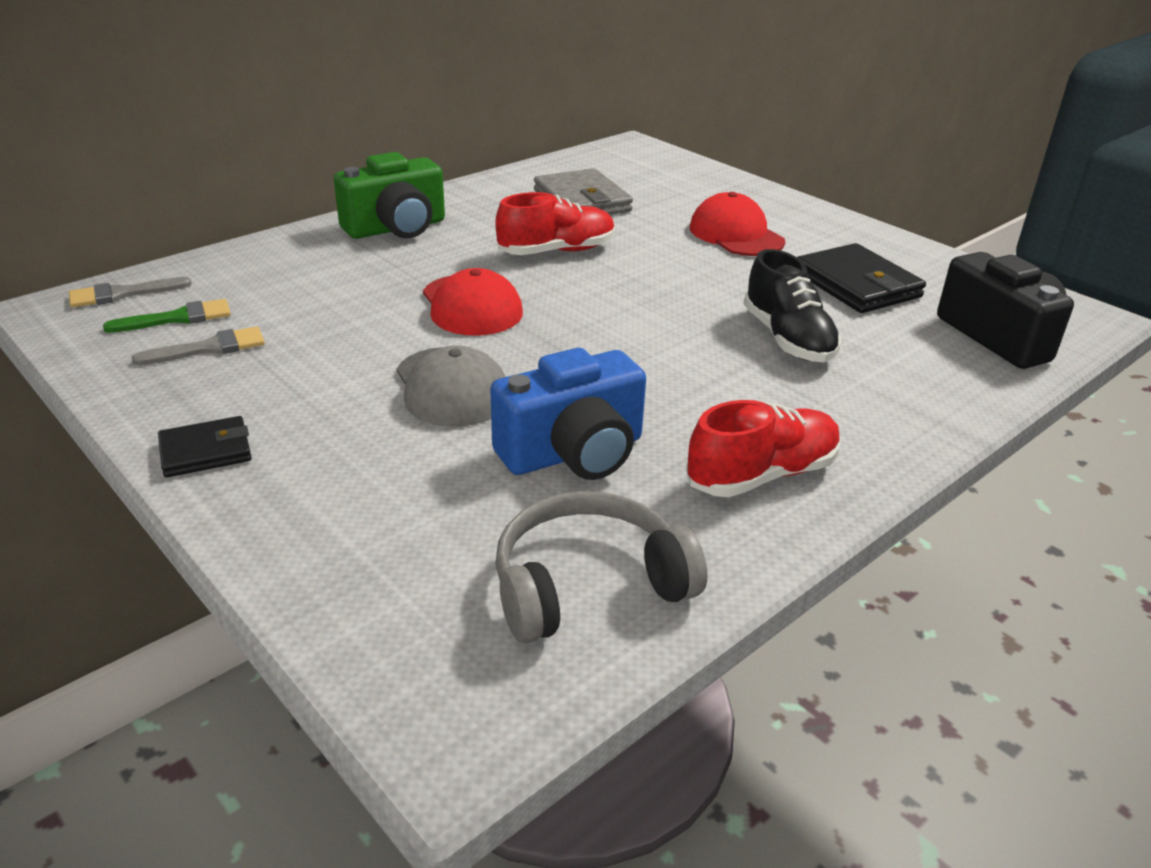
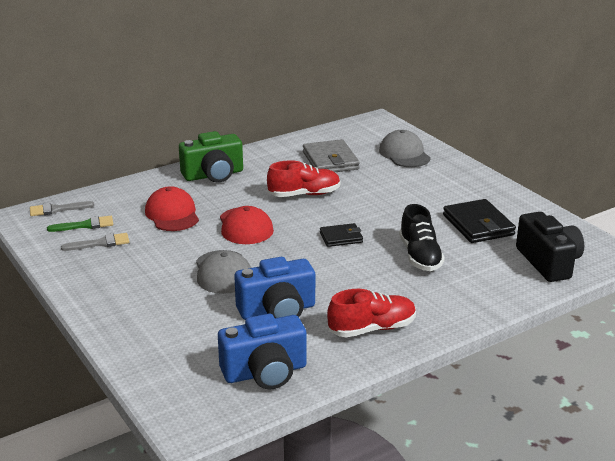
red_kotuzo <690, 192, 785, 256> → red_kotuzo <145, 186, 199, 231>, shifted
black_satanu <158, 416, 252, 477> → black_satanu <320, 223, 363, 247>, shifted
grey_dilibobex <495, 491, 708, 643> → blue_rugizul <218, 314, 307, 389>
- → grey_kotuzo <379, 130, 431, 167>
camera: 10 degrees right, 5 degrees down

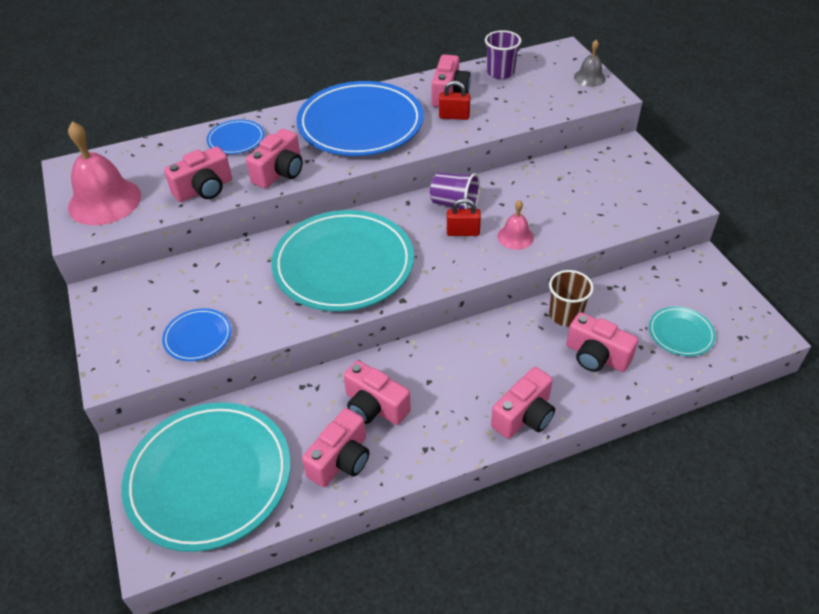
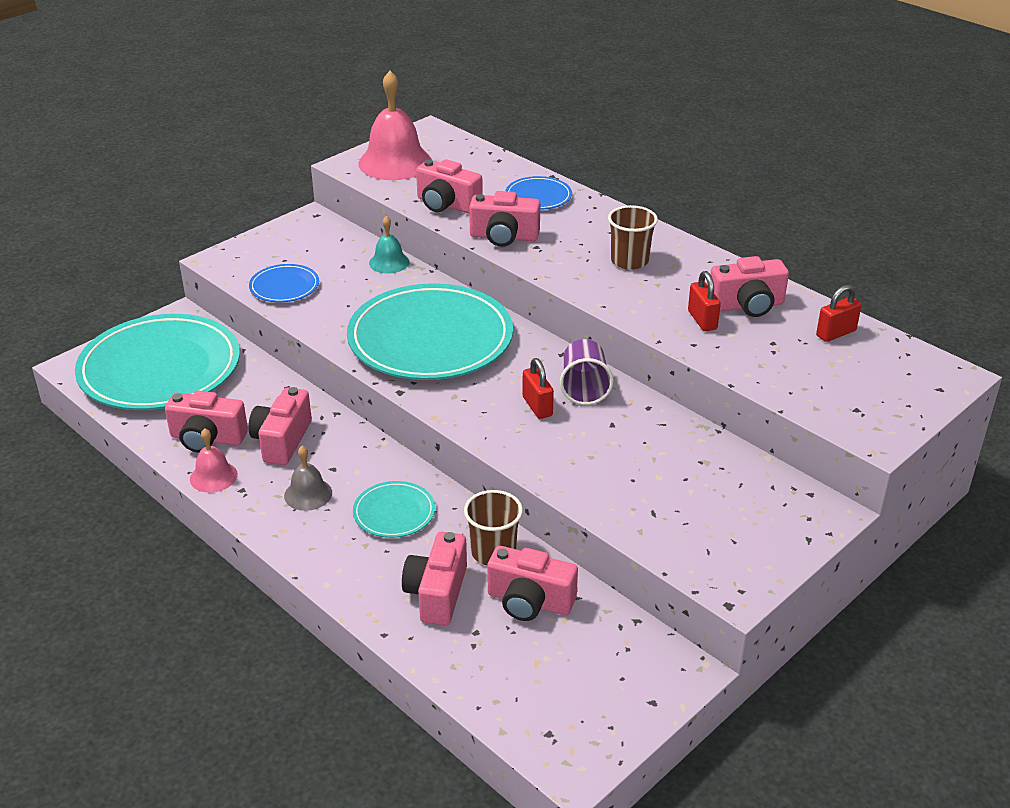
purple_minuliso <485, 30, 521, 79> → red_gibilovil <816, 285, 862, 342>
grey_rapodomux <574, 40, 606, 87> → grey_rapodomux <284, 446, 332, 511>, shifted
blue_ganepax <296, 81, 424, 156> → brown_minuliso <608, 205, 658, 270>
pink_rapodomux <497, 200, 534, 250> → pink_rapodomux <190, 428, 238, 493>, shifted
turquoise_ganepax <649, 306, 716, 356> → turquoise_ganepax <353, 481, 435, 538>, shifted
pink_rugizul <491, 367, 555, 439> → pink_rugizul <487, 546, 578, 621>, shifted
- → turquoise_rapodomux <369, 216, 409, 273>
camera: 65 degrees right, 10 degrees down

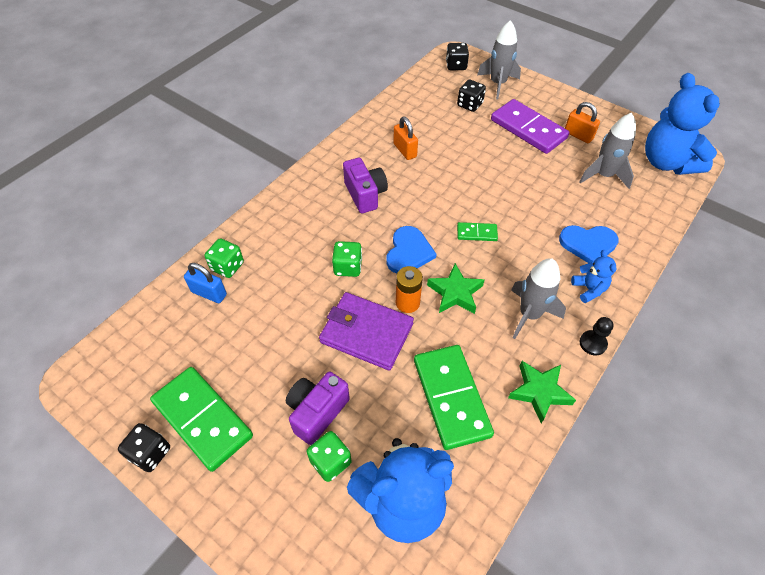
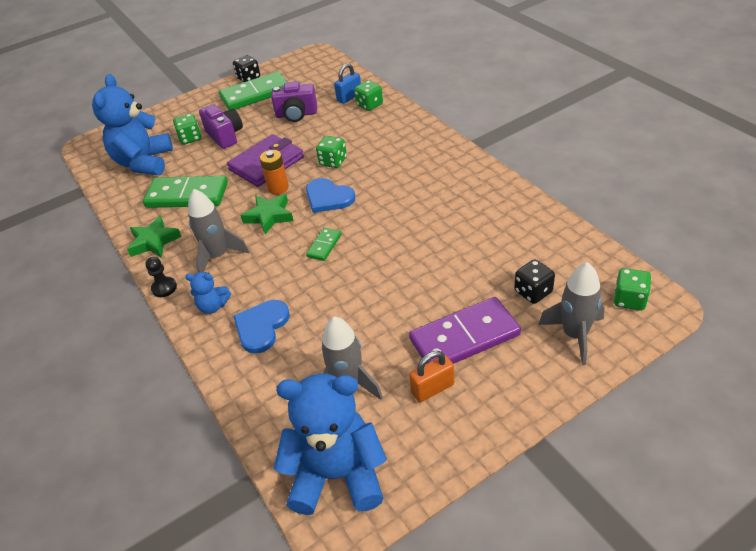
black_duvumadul <446, 43, 469, 70> → green_duvumadul <614, 268, 651, 311>
orange_gibilovil <393, 117, 418, 160> → -
purple_rugizul <343, 158, 388, 213> → purple_rugizul <271, 81, 317, 122>, shifted
camera: 115 degrees right, 10 degrees down

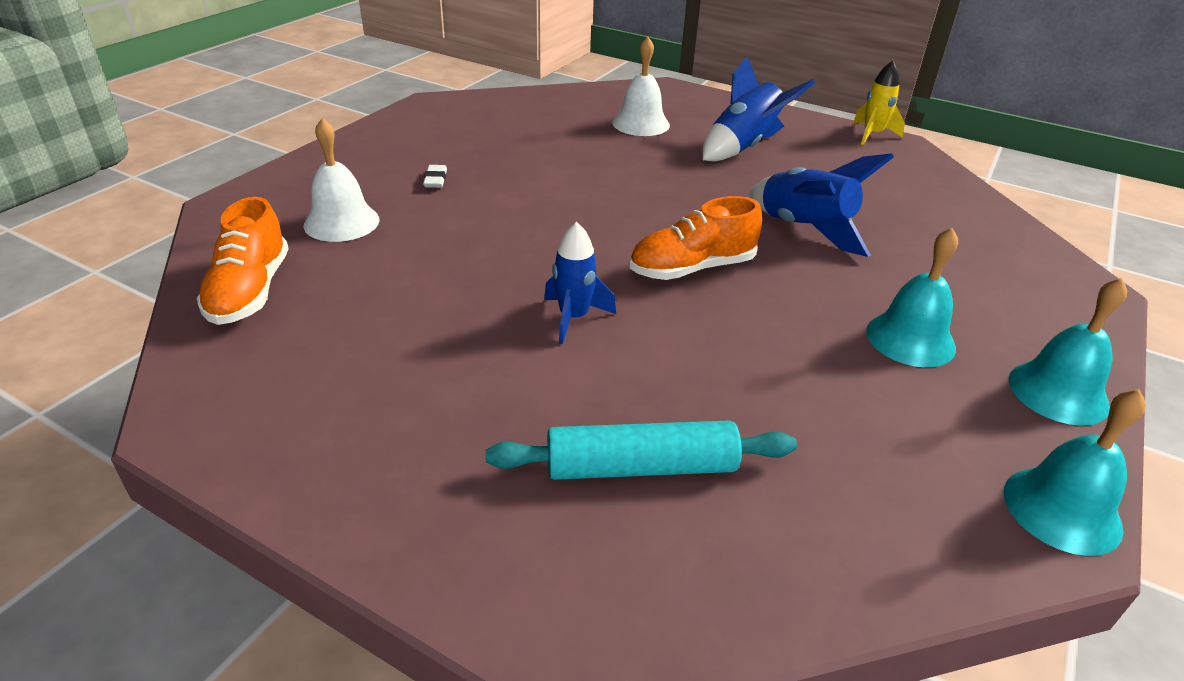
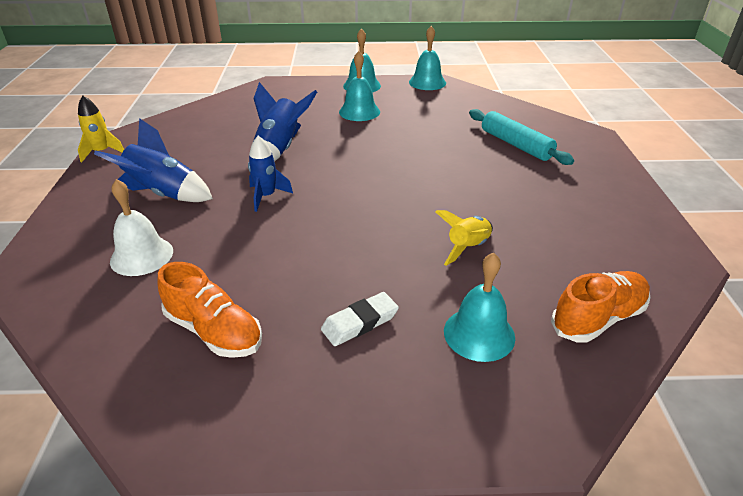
white_rapodomux <304, 118, 380, 242> → turquoise_rapodomux <444, 252, 515, 362>
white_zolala <423, 165, 447, 188> → white_zolala <321, 292, 399, 346>, x1.58
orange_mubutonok <630, 196, 762, 280> → orange_mubutonok <157, 262, 262, 358>, shifted
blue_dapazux <544, 222, 616, 344> → blue_dapazux <248, 136, 293, 212>, shifted
- → yellow_dapazux <436, 210, 493, 266>
camera: 120 degrees left, 0 degrees up

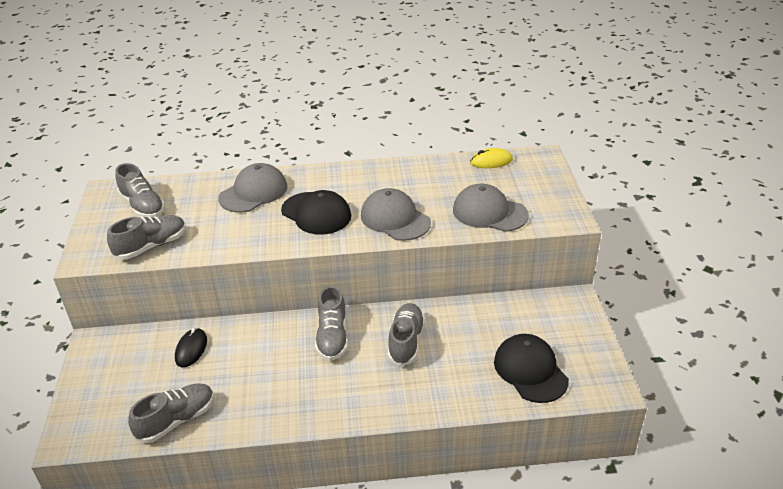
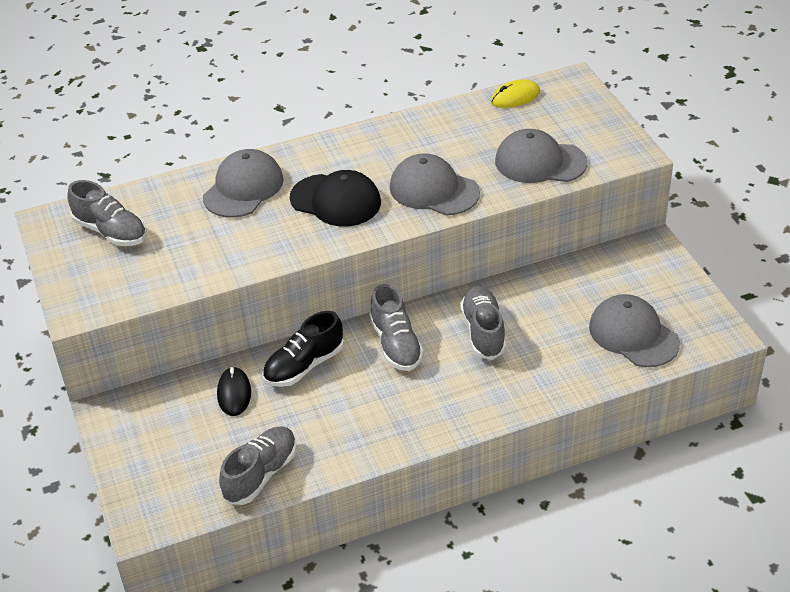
grey_mubutonok <107, 215, 186, 260> → -
black_kotuzo <494, 334, 569, 403> → grey_kotuzo <589, 294, 680, 367>
- → black_mubutonok <262, 311, 344, 387>
camera: 15 degrees left, 5 degrees up

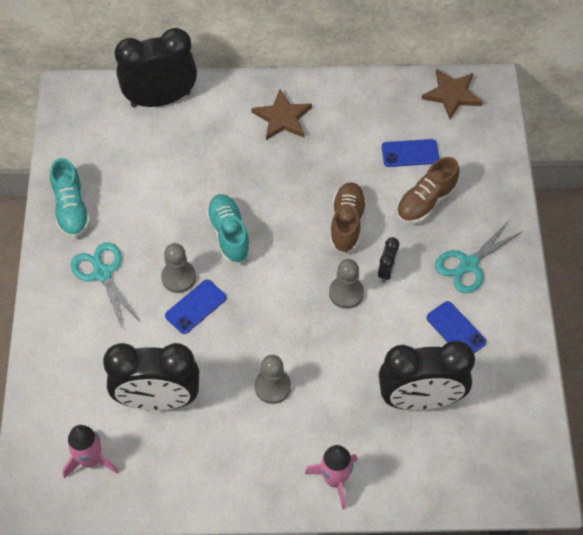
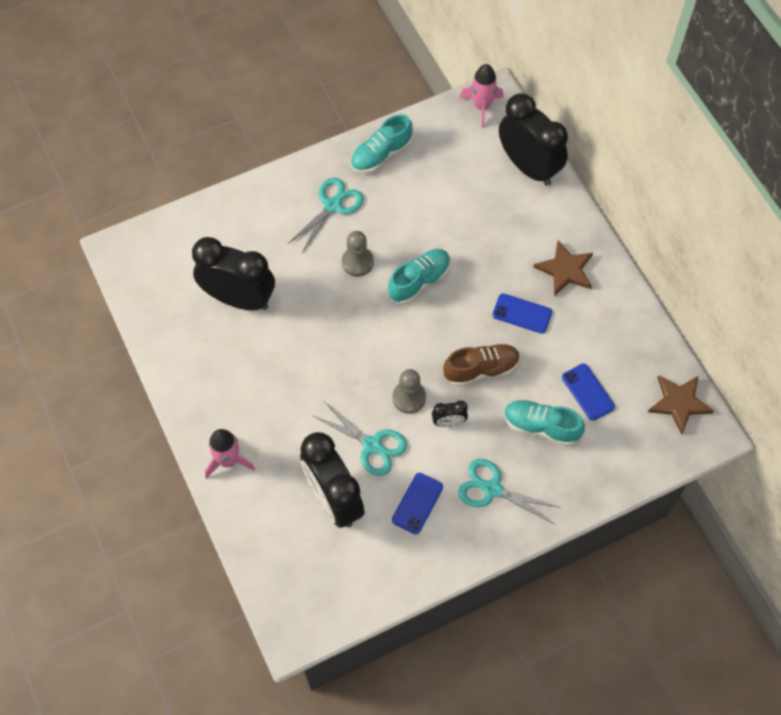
brown_mubutonok <397, 157, 460, 224> → turquoise_mubutonok <504, 400, 585, 446>
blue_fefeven <165, 280, 226, 334> → blue_fefeven <493, 293, 552, 334>, shifted
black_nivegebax <103, 343, 199, 411> → black_nivegebax <192, 237, 275, 310>, 135 degrees clockwise
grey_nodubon <255, 355, 291, 404> → -
pink_dapazux <62, 425, 119, 479> → pink_dapazux <460, 64, 503, 128>, shifted
- → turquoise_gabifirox <312, 402, 407, 476>
camera: 65 degrees right, 5 degrees up

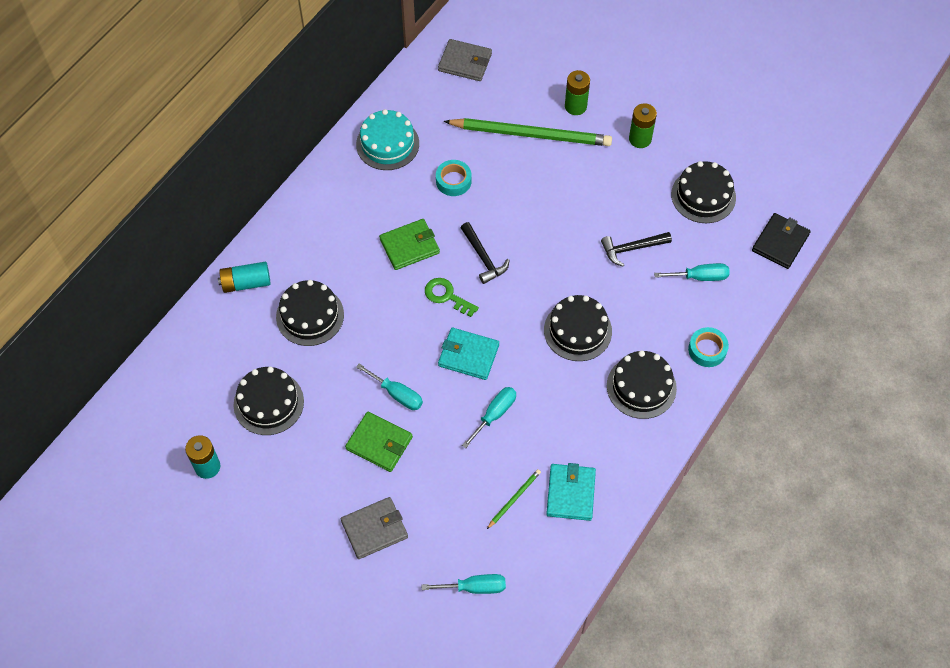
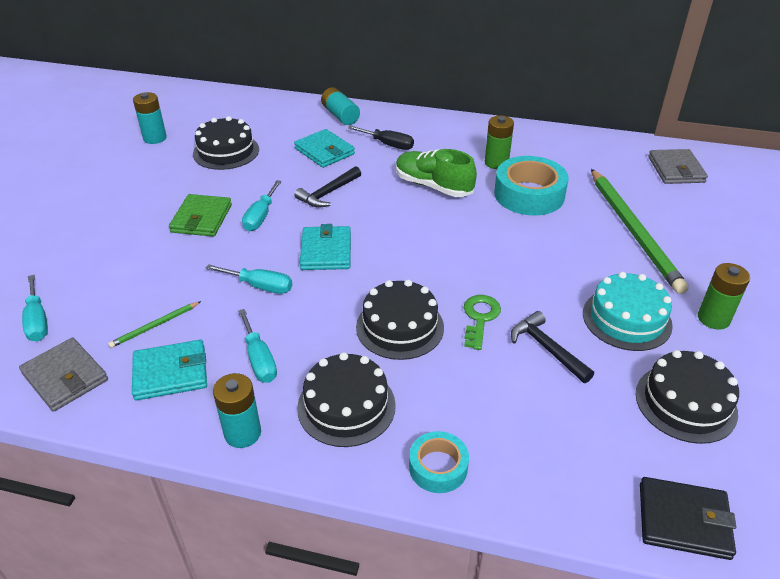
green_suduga <565, 70, 590, 115> → green_suduga <485, 116, 514, 169>, shifted
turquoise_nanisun <356, 109, 419, 170> → turquoise_nanisun <583, 272, 673, 351>, shifted
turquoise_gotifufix <436, 160, 471, 196> → turquoise_gotifufix <494, 156, 569, 216>, x1.77
green_satanu <379, 219, 440, 270> → green_mubutonok <396, 149, 477, 197>
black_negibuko <461, 222, 509, 284> → black_negibuko <294, 166, 361, 208>, shifted
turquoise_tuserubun <654, 263, 730, 281> → turquoise_tuserubun <238, 309, 277, 383>, shifted
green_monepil <425, 278, 479, 317> → green_monepil <464, 295, 501, 350>, shifted
black_nanisun <276, 280, 344, 346> → turquoise_satanu <294, 129, 355, 168>
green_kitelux <487, 469, 541, 529> → green_kitelux <108, 301, 201, 348>, 120 degrees clockwise
grey_satanu <341, 497, 408, 559> → grey_satanu <19, 338, 108, 412>, shifted
- → black_tuserubun <348, 126, 414, 150>
- → turquoise_suduga <213, 373, 261, 448>
camera: 70 degrees right, 20 degrees down

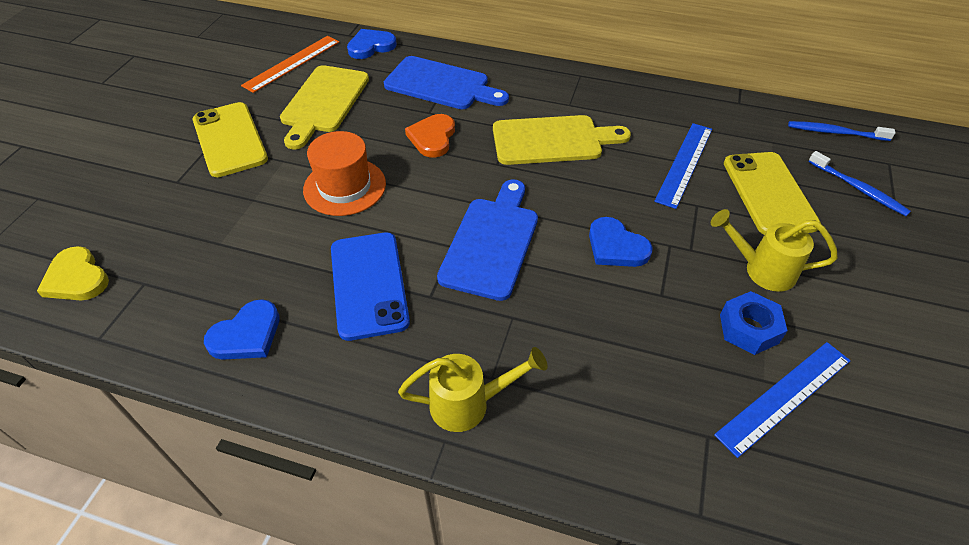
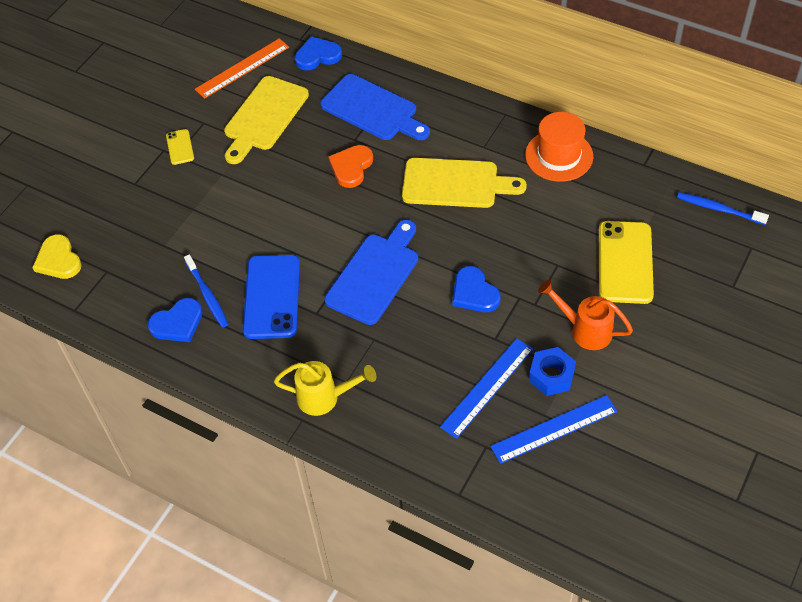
yellow_fefeven <193, 102, 268, 177> → yellow_fefeven <166, 129, 194, 165>, x0.48
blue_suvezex <654, 123, 712, 209> → blue_suvezex <440, 338, 533, 439>, shifted
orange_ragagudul <303, 131, 386, 216> → orange_ragagudul <525, 112, 593, 182>, shifted
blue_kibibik <808, 151, 911, 216> → blue_kibibik <184, 254, 228, 328>, shifted
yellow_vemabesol <711, 209, 838, 292> → orange_vemabesol <538, 280, 633, 350>
camera: 15 degrees right, 5 degrees up

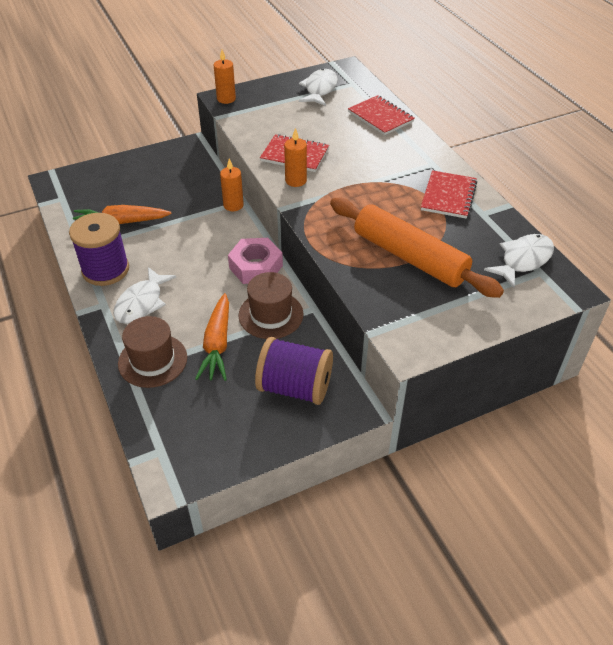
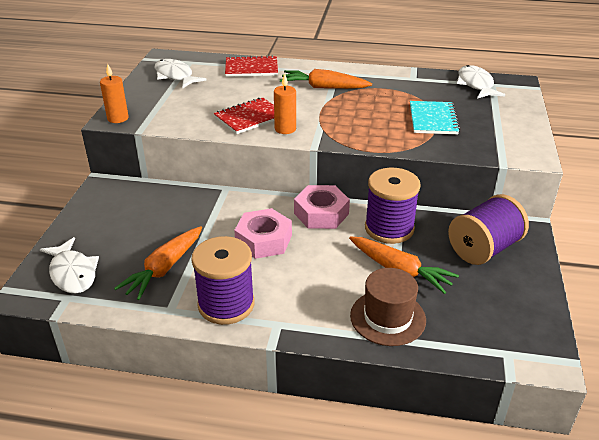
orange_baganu <220, 159, 244, 211> → -
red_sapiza <421, 170, 477, 219> → -
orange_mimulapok <330, 198, 504, 298> → turquoise_sapiza <410, 101, 460, 134>
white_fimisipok <114, 267, 176, 324> → white_fimisipok <40, 237, 99, 294>, shifted
brown_ragagudul <238, 272, 304, 339> → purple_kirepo <365, 168, 421, 244>
- → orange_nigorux <280, 69, 372, 89>
- → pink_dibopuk <234, 208, 292, 259>
camera: 55 degrees left, 10 degrees down

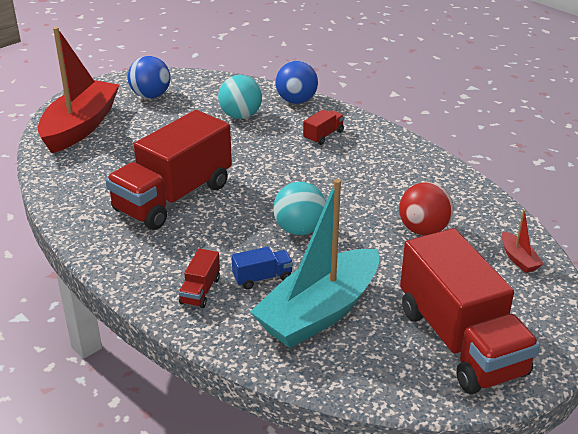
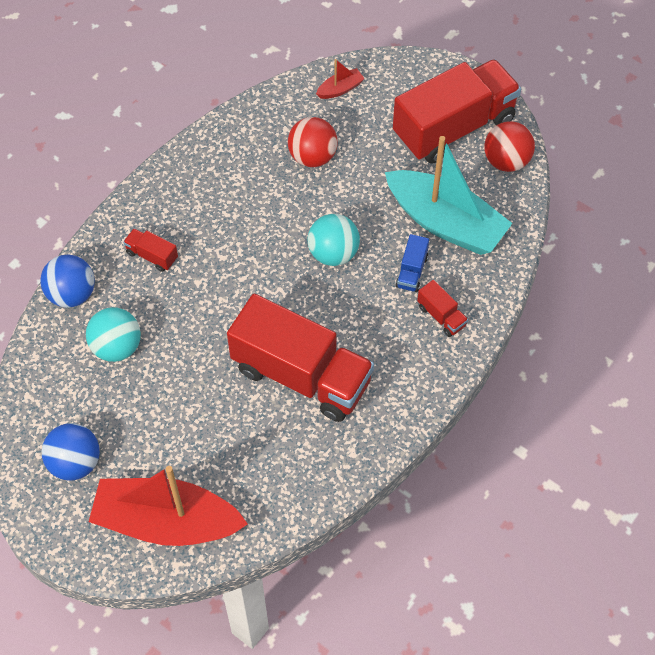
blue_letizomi <232, 247, 293, 289> → blue_letizomi <396, 234, 429, 292>, 135 degrees counterclockwise
red_letizomi <179, 249, 220, 308> → red_letizomi <417, 280, 468, 337>, 45 degrees clockwise
- → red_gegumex <484, 121, 535, 172>
camera: 100 degrees left, 25 degrees up

